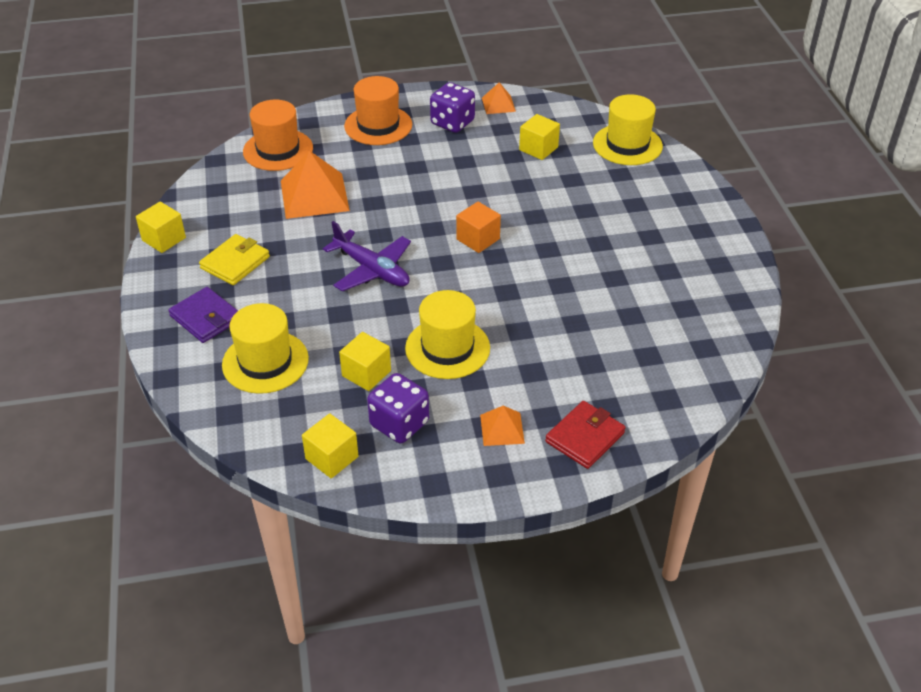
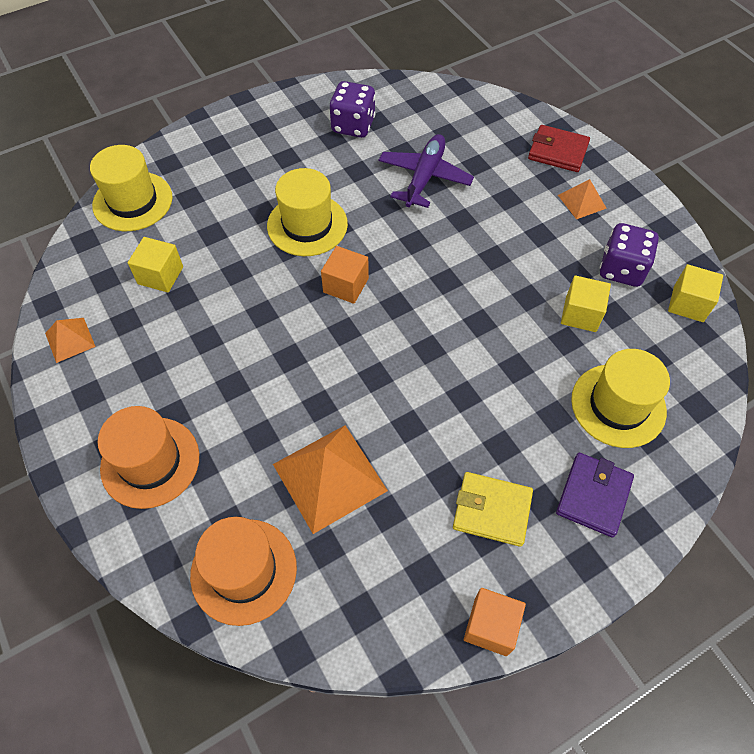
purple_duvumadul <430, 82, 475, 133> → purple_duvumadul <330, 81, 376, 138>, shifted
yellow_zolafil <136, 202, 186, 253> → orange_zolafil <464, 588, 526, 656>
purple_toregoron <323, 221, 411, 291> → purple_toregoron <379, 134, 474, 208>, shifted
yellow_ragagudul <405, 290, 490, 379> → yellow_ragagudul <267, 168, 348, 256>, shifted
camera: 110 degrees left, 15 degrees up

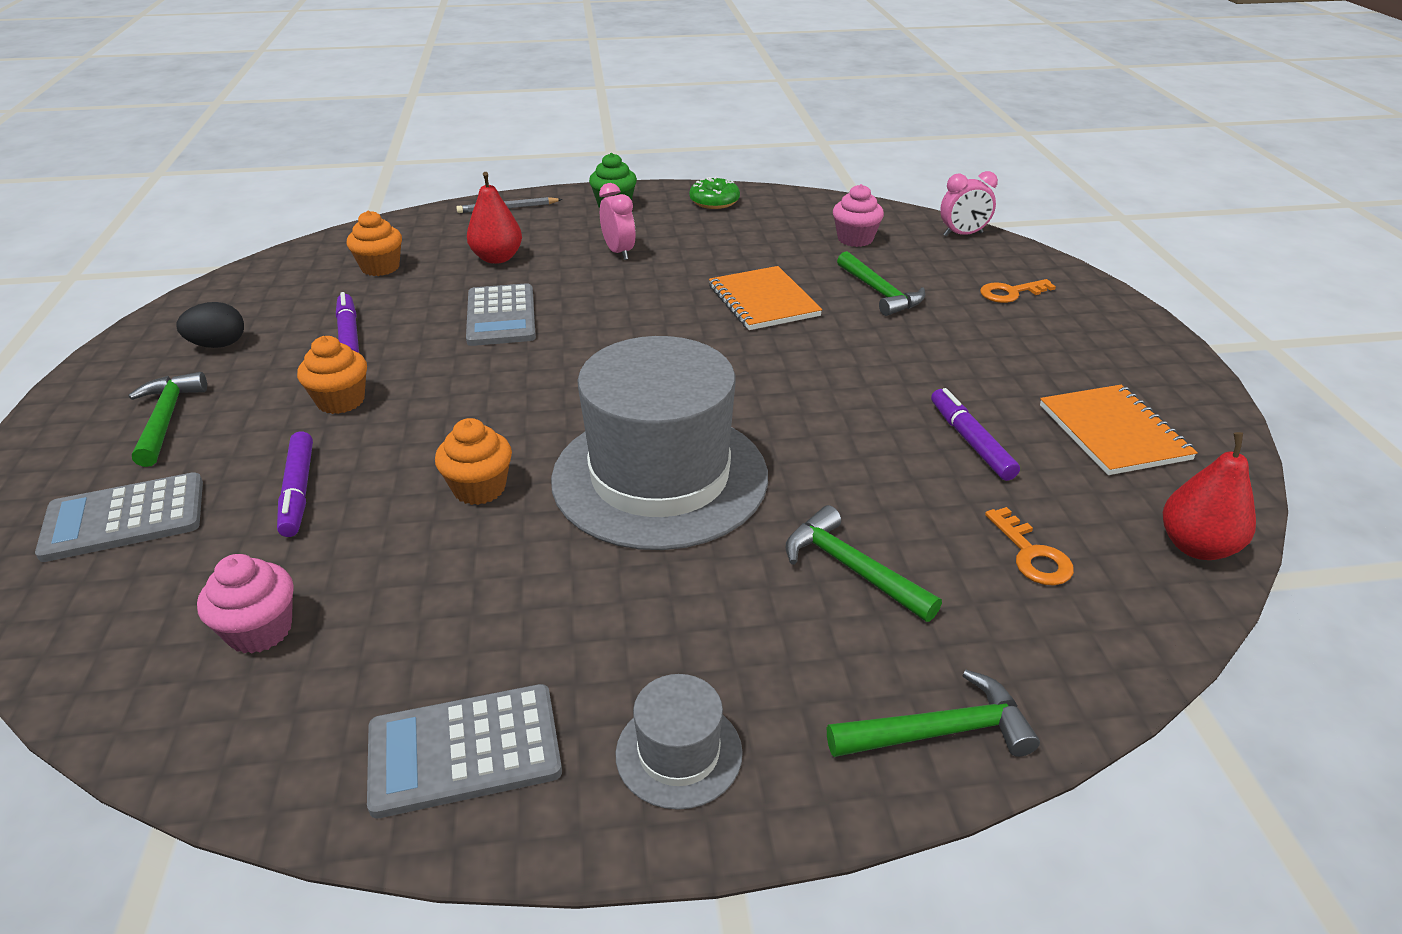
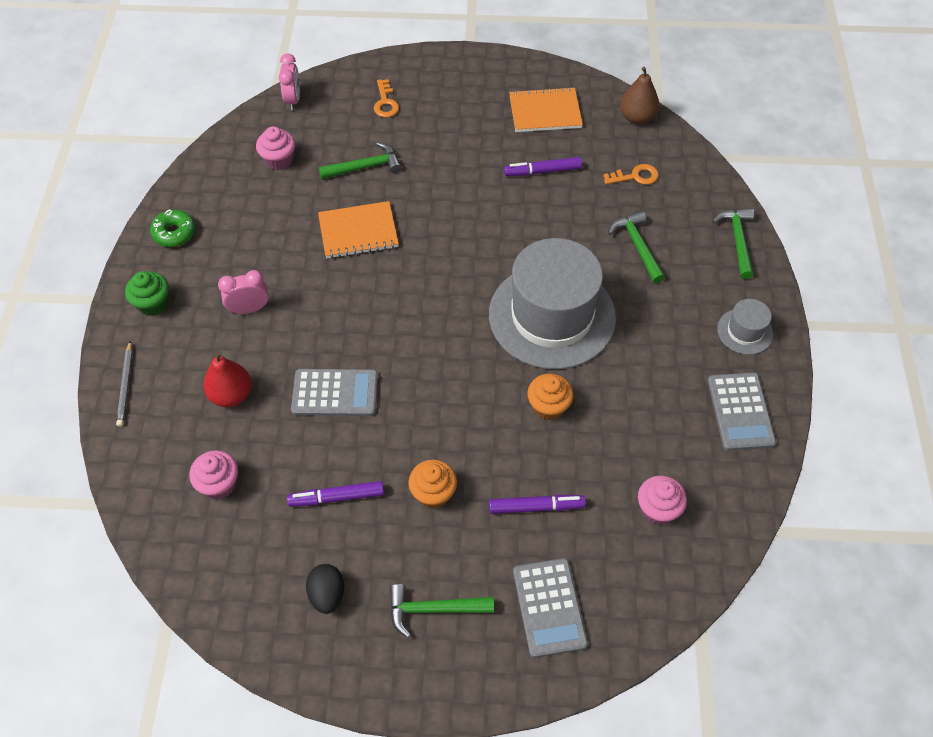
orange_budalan <347, 211, 402, 276> → pink_budalan <189, 450, 238, 499>
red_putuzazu <1163, 432, 1256, 560> → brown_putuzazu <620, 67, 659, 124>
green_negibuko <786, 505, 942, 622> → green_negibuko <608, 211, 665, 284>, 105 degrees clockwise
camera: 80 degrees left, 20 degrees up

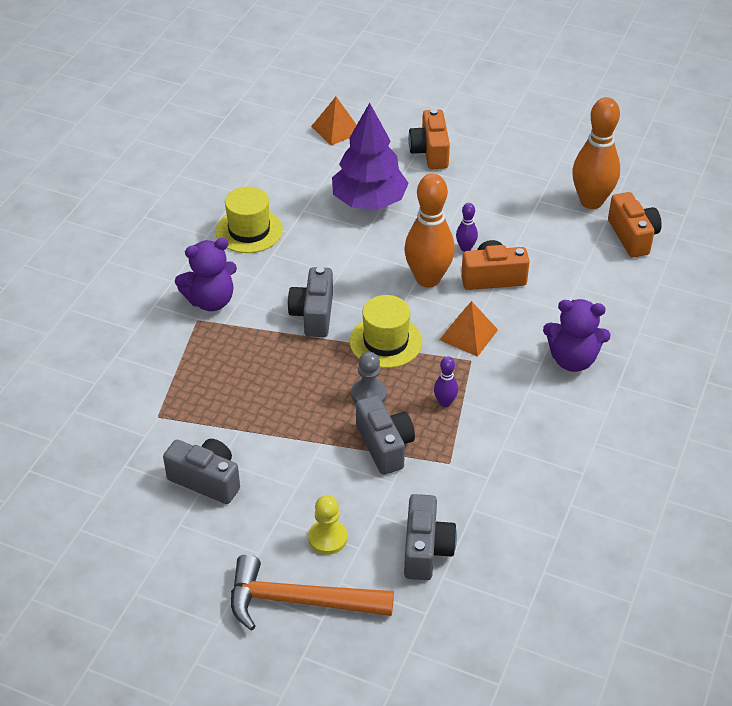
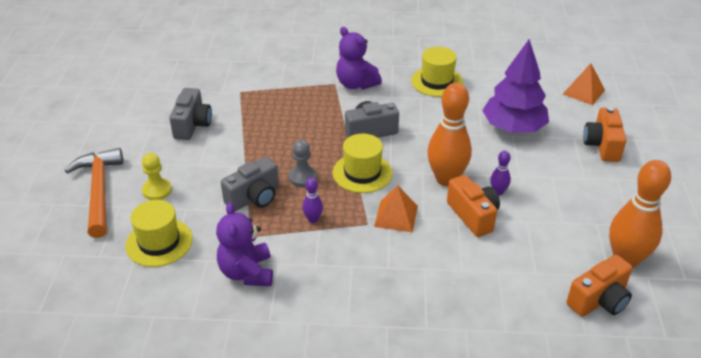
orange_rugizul <408, 109, 450, 169> → orange_rugizul <583, 107, 627, 162>, 60 degrees counterclockwise
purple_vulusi <543, 299, 611, 372> → purple_vulusi <216, 202, 273, 286>, shifted
grey_rugizul <404, 494, 457, 580> → yellow_ragagudul <126, 200, 193, 267>
camera: 70 degrees right, 5 degrees down

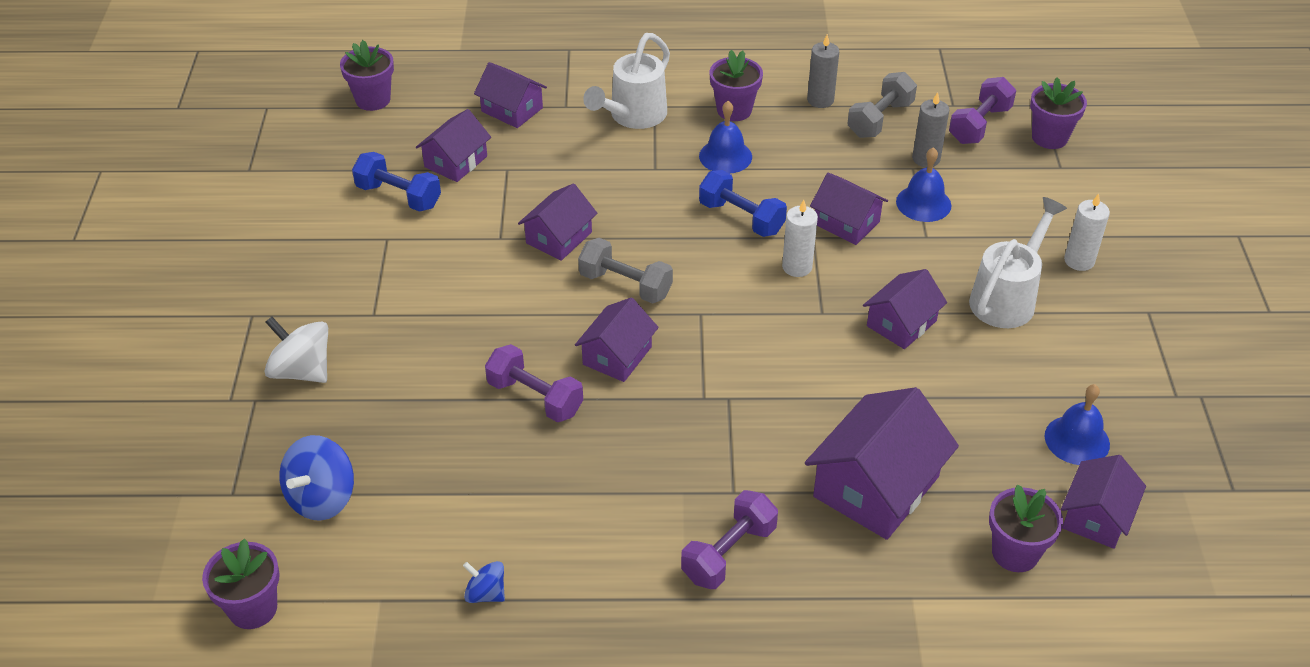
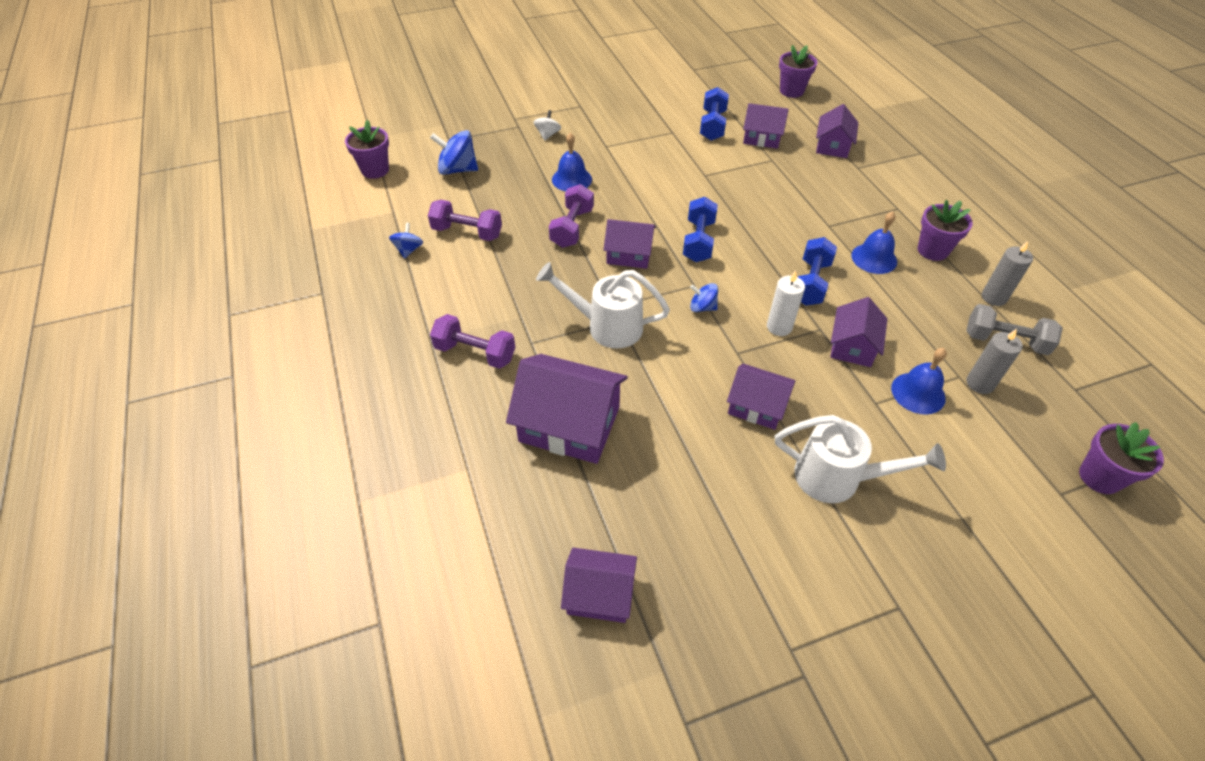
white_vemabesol <583, 33, 670, 129> → white_vemabesol <536, 262, 670, 349>, shifted
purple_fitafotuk <949, 77, 1016, 144> → purple_fitafotuk <428, 200, 502, 241>, shifted
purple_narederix <518, 183, 597, 261> → -
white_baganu <1064, 193, 1110, 271> → -
grey_fitafotuk <578, 238, 673, 304> → blue_fitafotuk <683, 197, 718, 262>
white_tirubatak <265, 317, 328, 383> → white_tirubatak <534, 110, 561, 141>, x0.58
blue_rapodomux <1045, 384, 1110, 465> → blue_rapodomux <552, 132, 592, 191>, shifted
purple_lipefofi <989, 484, 1063, 572> → -
- → blue_tirubatak <690, 283, 718, 312>
camera: 70 degrees right, 5 degrees up

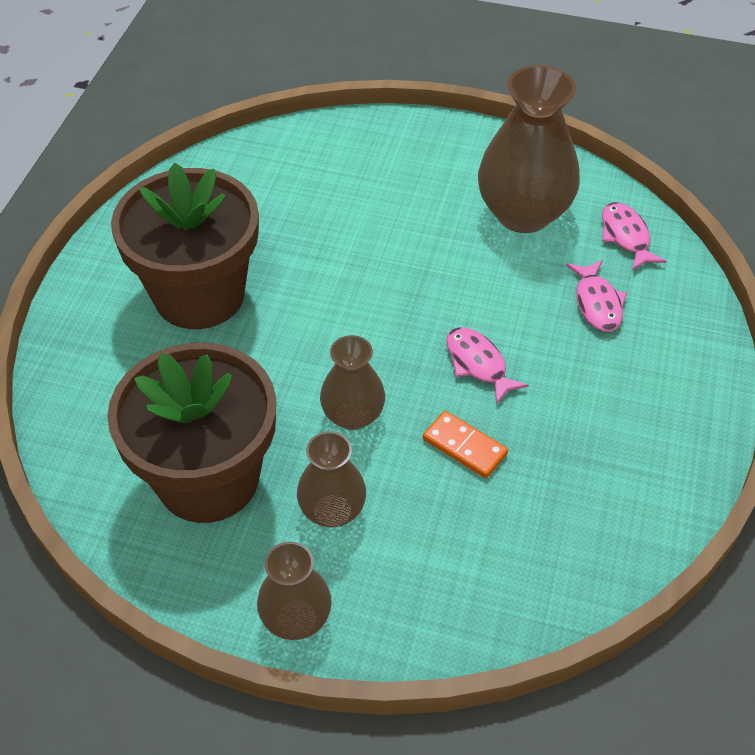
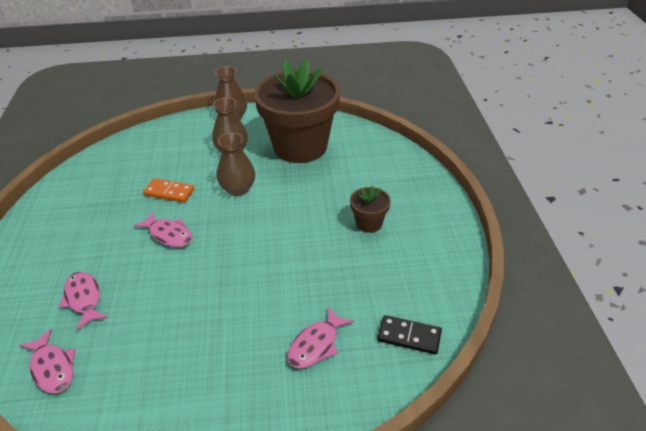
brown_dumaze <478, 65, 580, 233> → -
brown_lipefofi <111, 162, 259, 329> → brown_lipefofi <350, 185, 391, 233>, x0.42
- → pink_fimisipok <287, 307, 354, 368>
- → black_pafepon <377, 315, 442, 355>
camera: 160 degrees right, 10 degrees down

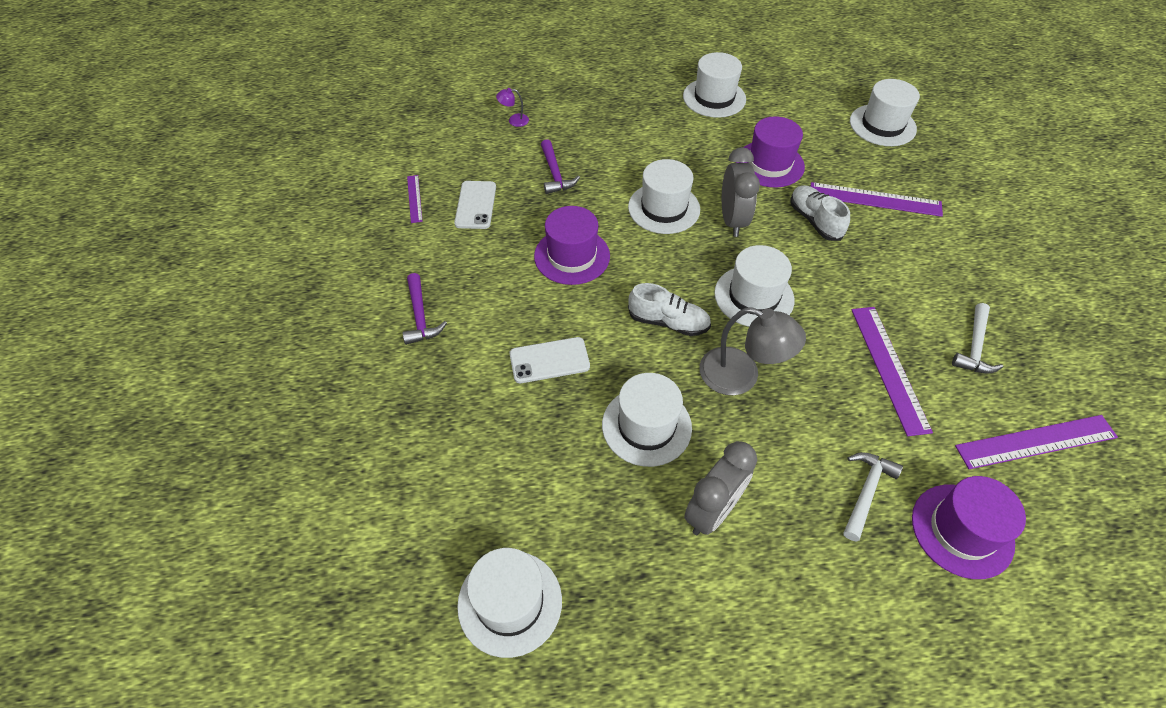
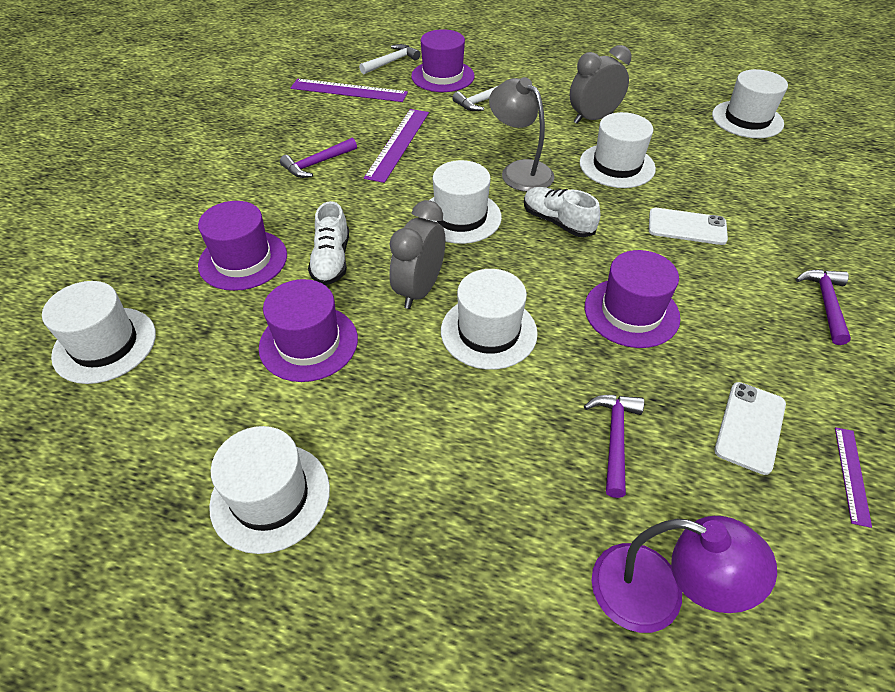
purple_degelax <496, 88, 529, 127> → purple_degelax <592, 516, 777, 633>, x2.18
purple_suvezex <811, 182, 943, 217> → purple_ragagudul <198, 201, 287, 291>
white_negibuko <952, 303, 1003, 373> → white_negibuko <359, 44, 420, 74>, shifted
- → purple_negibuko <280, 138, 357, 178>
camera: 155 degrees left, 5 degrees down

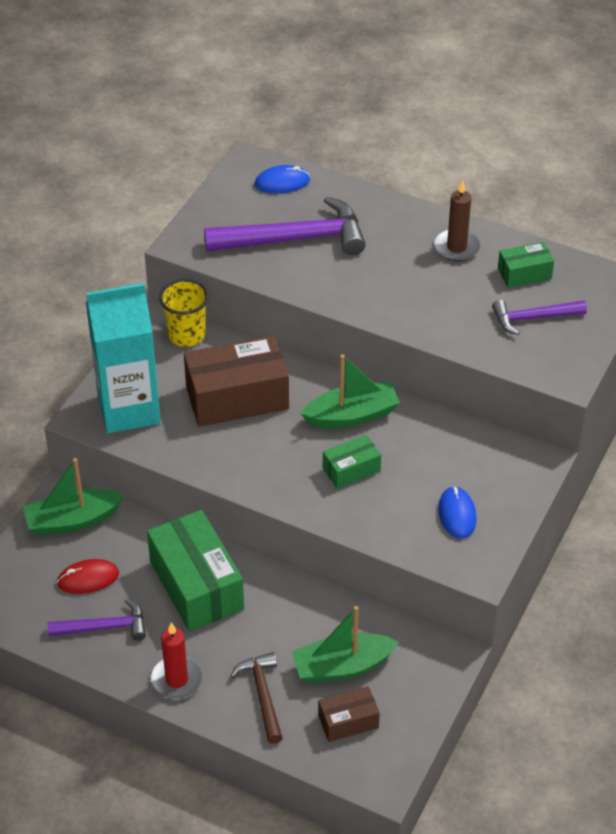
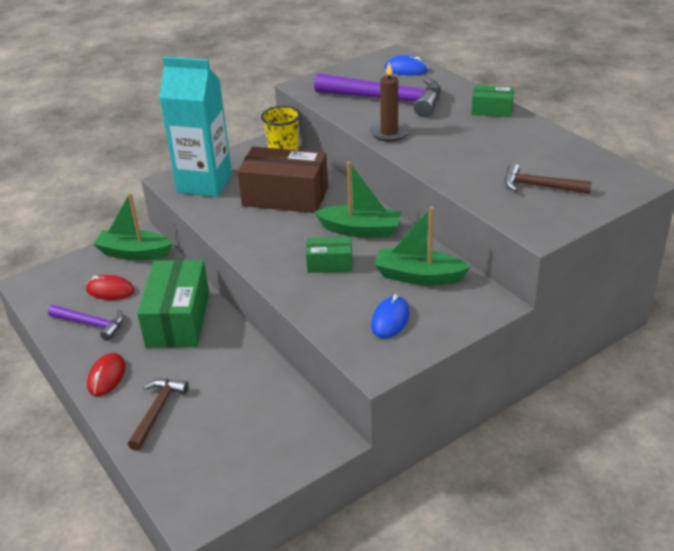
brown_baganu <434, 180, 481, 261> → brown_baganu <369, 62, 410, 142>, shifted
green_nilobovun <498, 242, 554, 288> → green_nilobovun <471, 85, 514, 117>, shifted
purple_negibuko <492, 300, 587, 335> → brown_negibuko <505, 163, 592, 194>
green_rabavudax <292, 606, 399, 683> → green_rabavudax <375, 207, 470, 285>, shifted
red_baganu <150, 622, 203, 699> → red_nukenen <87, 353, 126, 396>
brown_nilobovun <318, 686, 380, 742> → -
camera: 30 degrees right, 10 degrees down

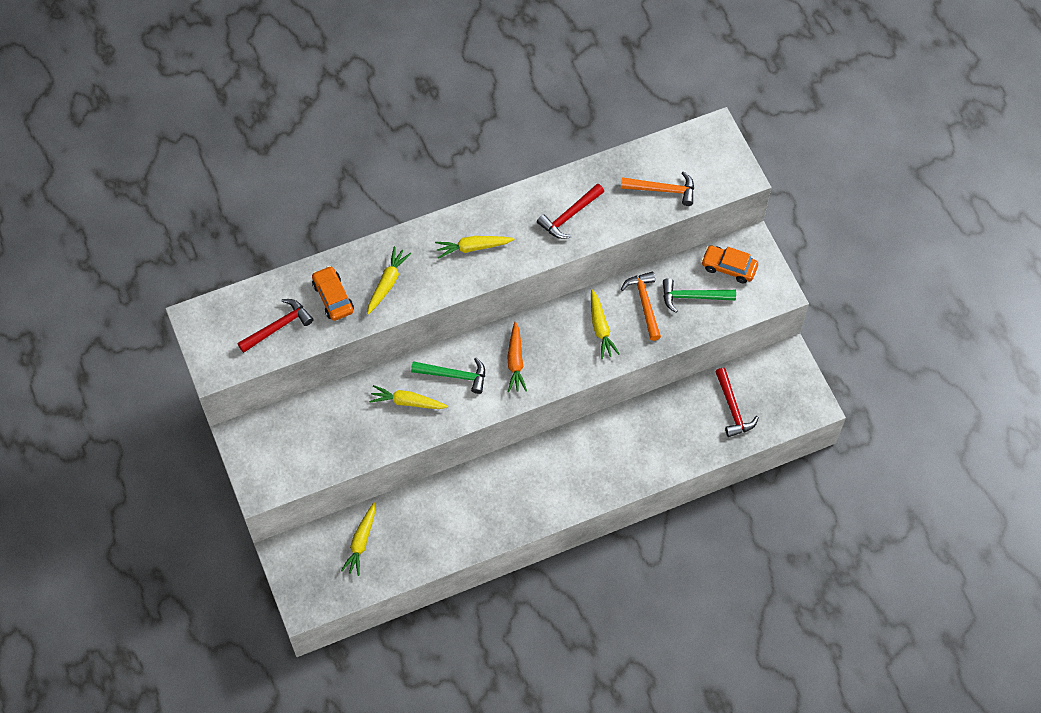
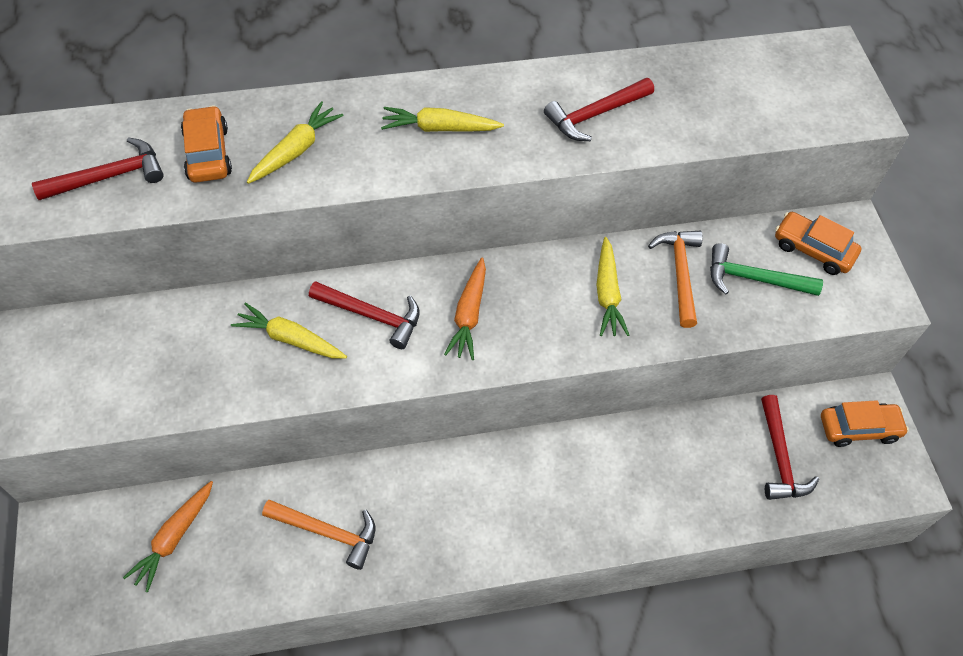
orange_negibuko <621, 171, 694, 206> → orange_negibuko <262, 500, 375, 570>, shifted
green_negibuko <411, 358, 485, 394> → red_negibuko <309, 281, 420, 349>
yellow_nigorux <341, 502, 375, 576> → orange_nigorux <123, 481, 213, 592>
- → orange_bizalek <821, 400, 909, 447>
camera: 10 degrees right, 5 degrees down

